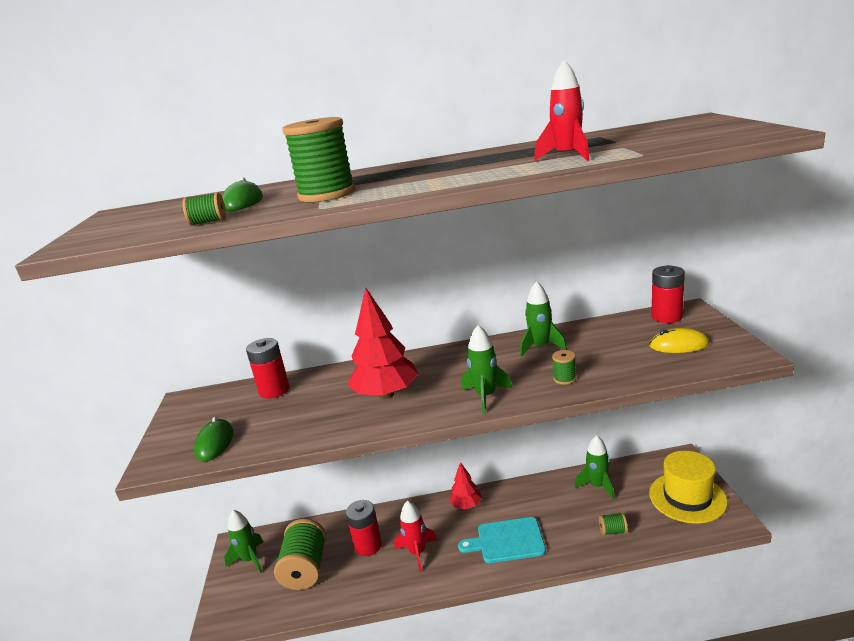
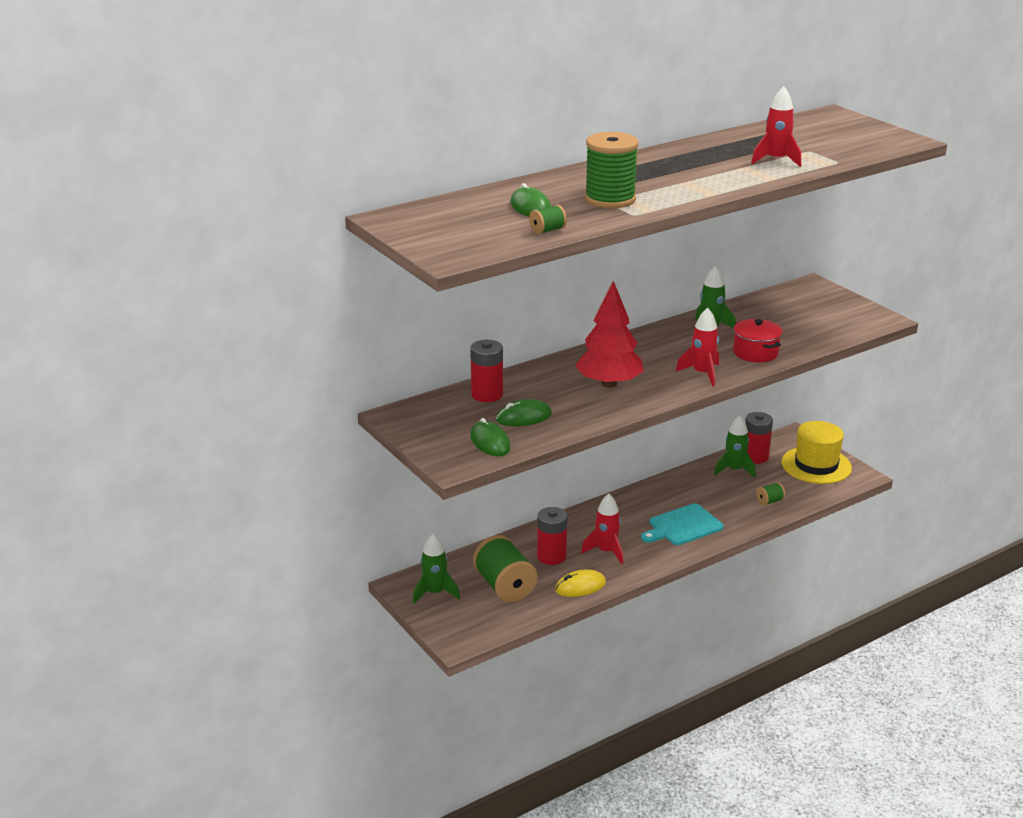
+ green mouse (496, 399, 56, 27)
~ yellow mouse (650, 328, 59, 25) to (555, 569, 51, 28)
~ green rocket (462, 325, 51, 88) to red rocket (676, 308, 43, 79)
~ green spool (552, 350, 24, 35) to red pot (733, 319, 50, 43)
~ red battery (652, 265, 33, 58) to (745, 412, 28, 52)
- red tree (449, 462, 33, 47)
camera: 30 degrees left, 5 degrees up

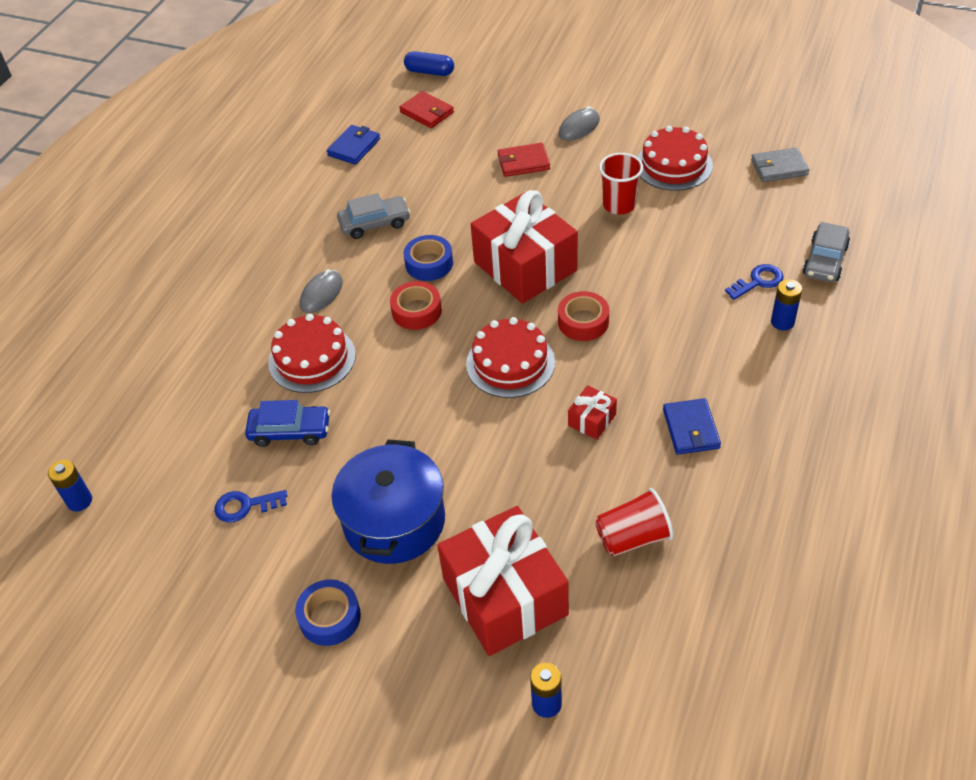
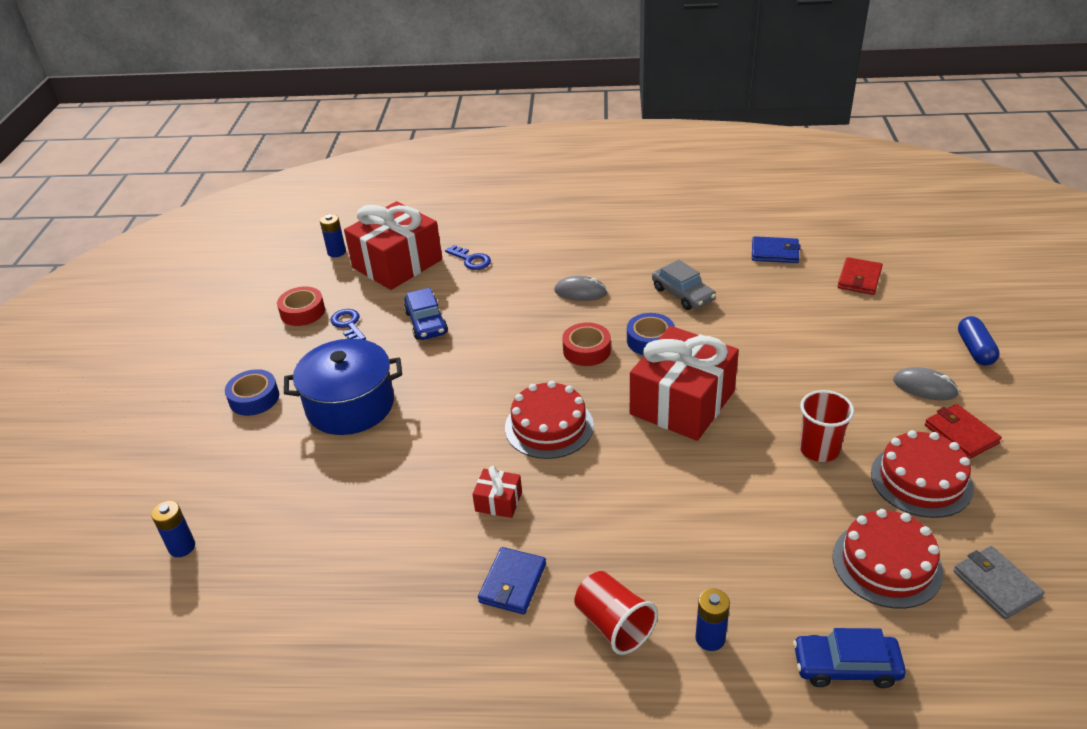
~ red tape (558, 291, 51, 50) to (277, 286, 48, 40)
~ red gift (437, 506, 132, 150) to (344, 201, 98, 89)
~ blue key (725, 264, 59, 36) to (445, 245, 46, 25)
~ blue wallet (663, 398, 58, 56) = (478, 547, 68, 67) 45 degrees counterclockwise
~ red cup (595, 488, 79, 69) to (574, 571, 84, 84)
~ grey car (803, 222, 47, 60) to blue car (793, 628, 113, 60)
~ red cake (268, 314, 88, 79) to (833, 509, 111, 100)
~ red wallet (498, 143, 52, 34) to (925, 404, 77, 55)
~ blue capsule (404, 51, 50, 25) to (958, 316, 42, 50)
camera: 70 degrees right, 10 degrees down

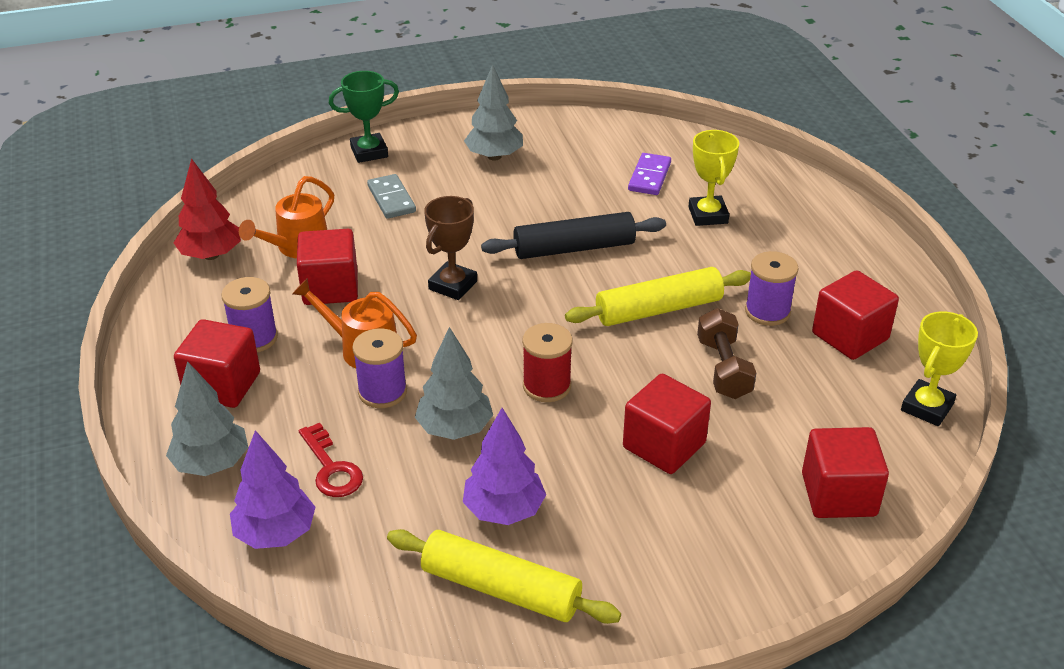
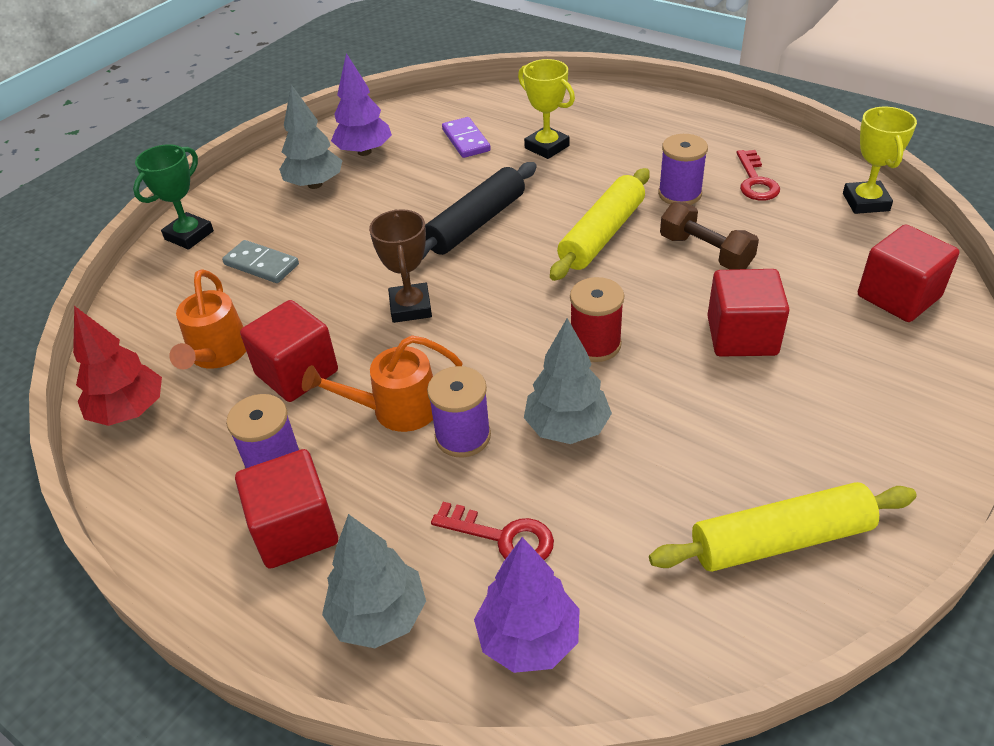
~ purple tree (463, 408, 83, 117) to (331, 53, 61, 103)
~ red cube (812, 270, 87, 90) to red key (737, 150, 43, 50)
camera: 35 degrees left, 5 degrees up

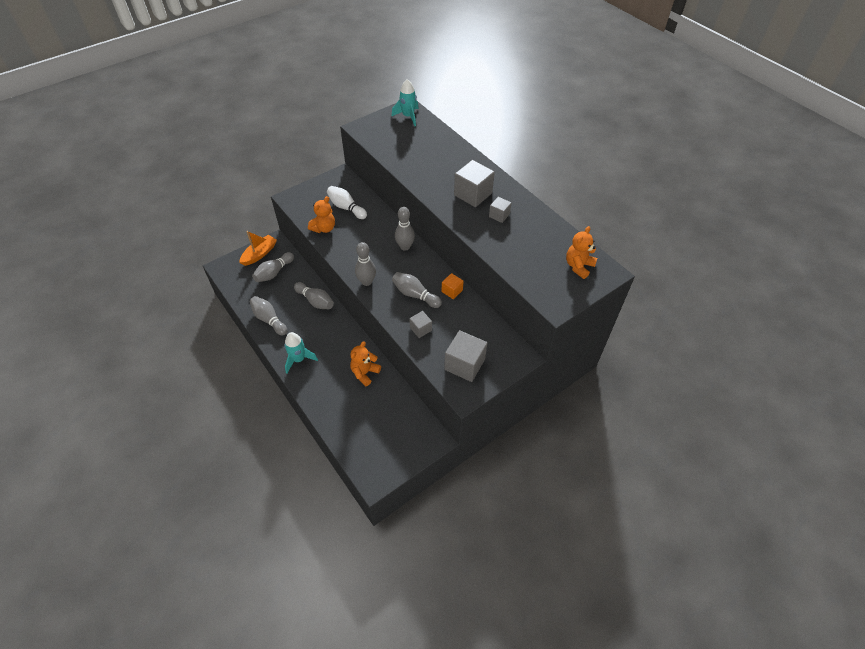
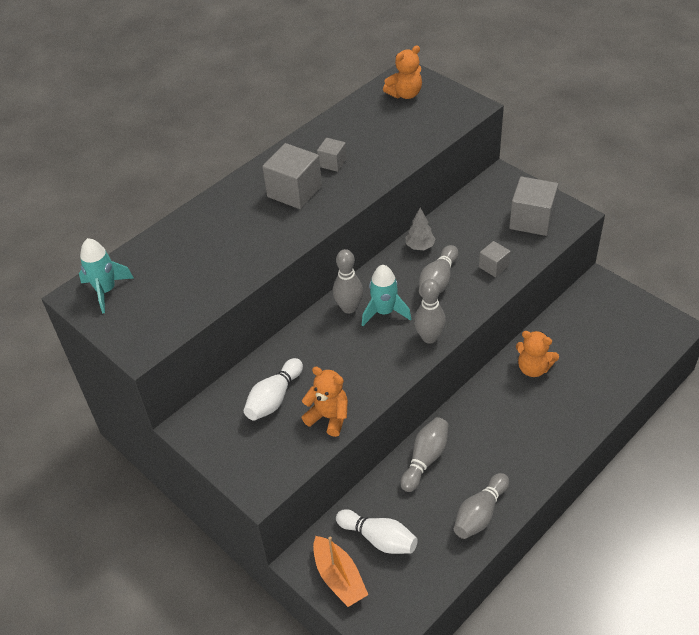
~ orange boat (239, 231, 38, 35) = (313, 536, 56, 71) 150 degrees counterclockwise
~ grey bowling pin (252, 252, 42, 30) to white bowling pin (336, 509, 82, 45)
~ turquoise rocket (284, 332, 34, 41) to (362, 265, 49, 61)
~ orange teddy bear (566, 226, 31, 53) = (383, 45, 39, 54) 60 degrees counterclockwise
~ orange cube (442, 273, 22, 26) to grey tree (405, 208, 30, 42)
camera: 95 degrees left, 5 degrees down

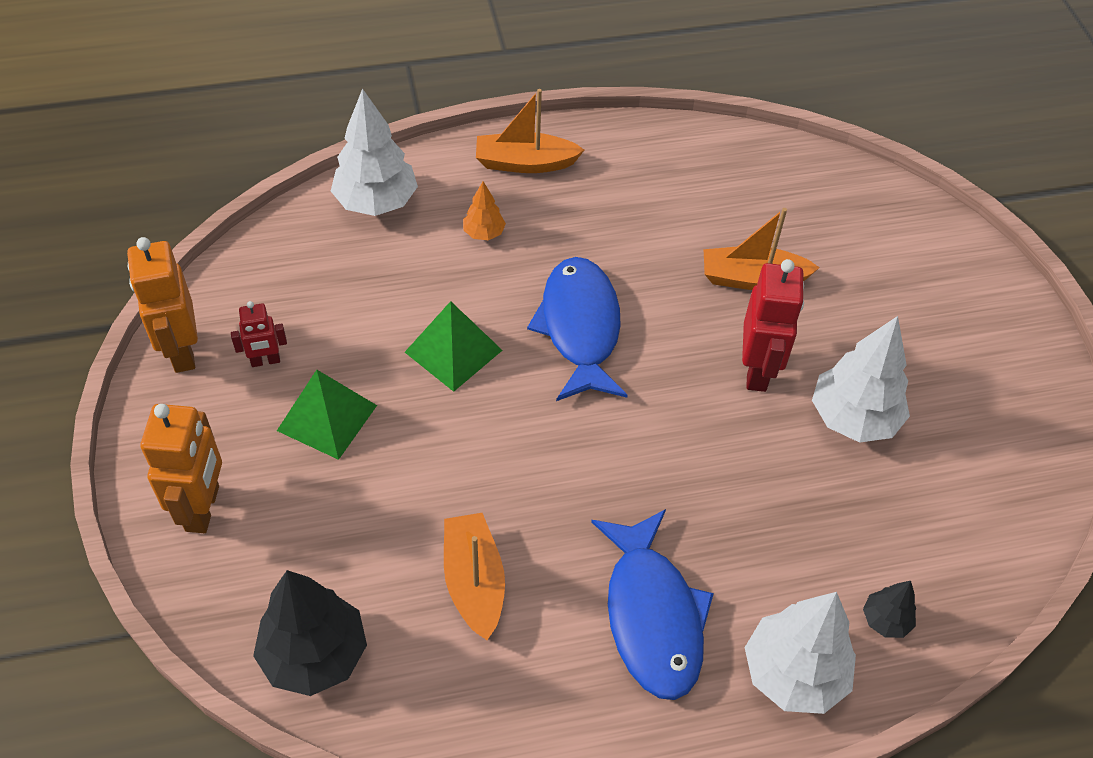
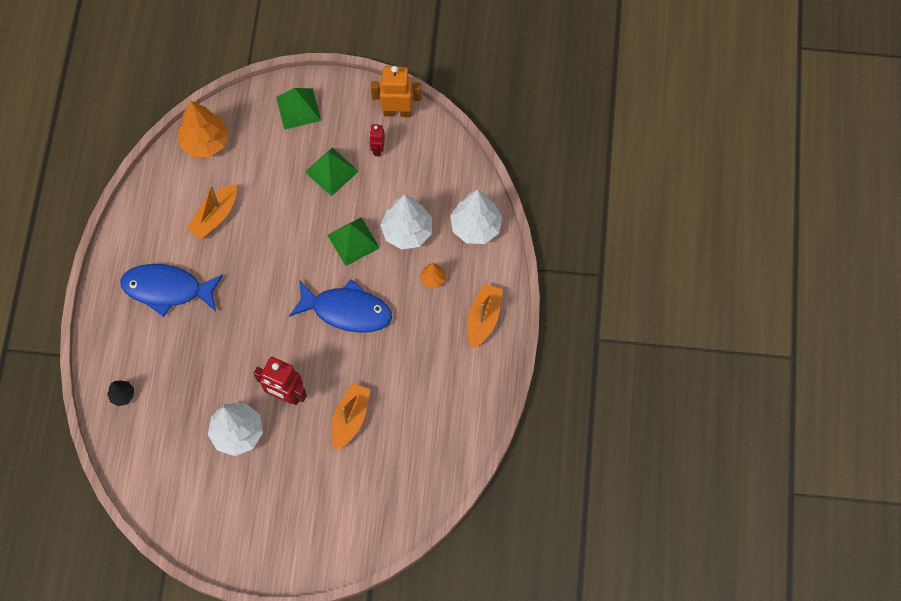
~ black tree (253, 570, 114, 126) to orange tree (178, 100, 51, 57)
~ orange boat (444, 513, 61, 127) = (186, 184, 51, 55) 120 degrees clockwise
~ orange robot (140, 404, 82, 129) to green pyramid (276, 88, 45, 42)
~ white tree (745, 592, 111, 122) to (380, 195, 52, 55)
camera: 110 degrees right, 15 degrees up

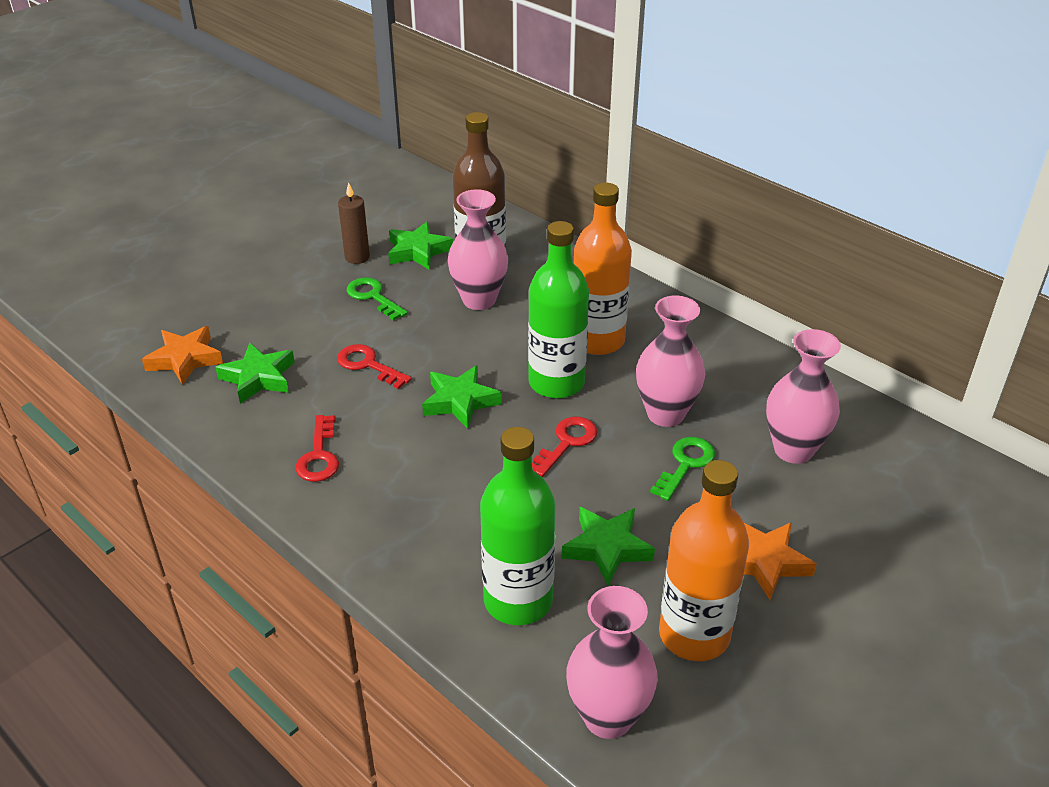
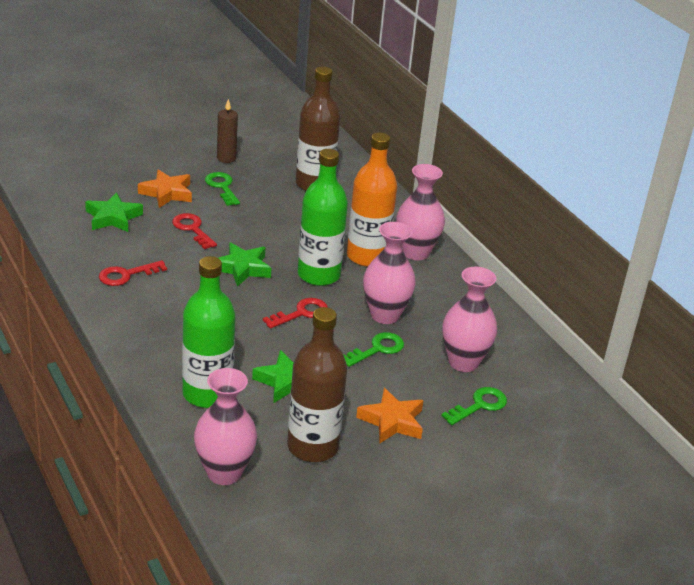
~ red key (295, 415, 44, 67) = (99, 260, 68, 26) 45 degrees clockwise
~ orange star (142, 326, 81, 59) to (138, 169, 54, 39)
~ orange bottle (659, 460, 90, 201) to brown bottle (287, 307, 60, 155)
~ pink vase (448, 189, 60, 121) to (396, 164, 49, 96)
+ green key (441, 387, 66, 38)
- green star (388, 222, 65, 48)
camera: 15 degrees right, 5 degrees down

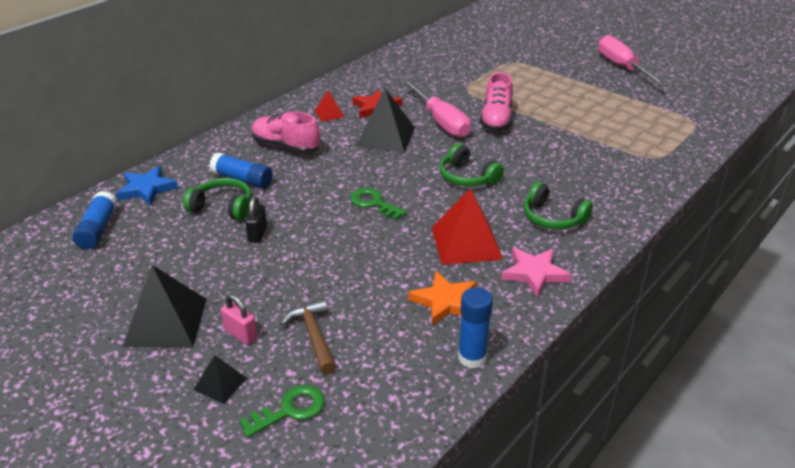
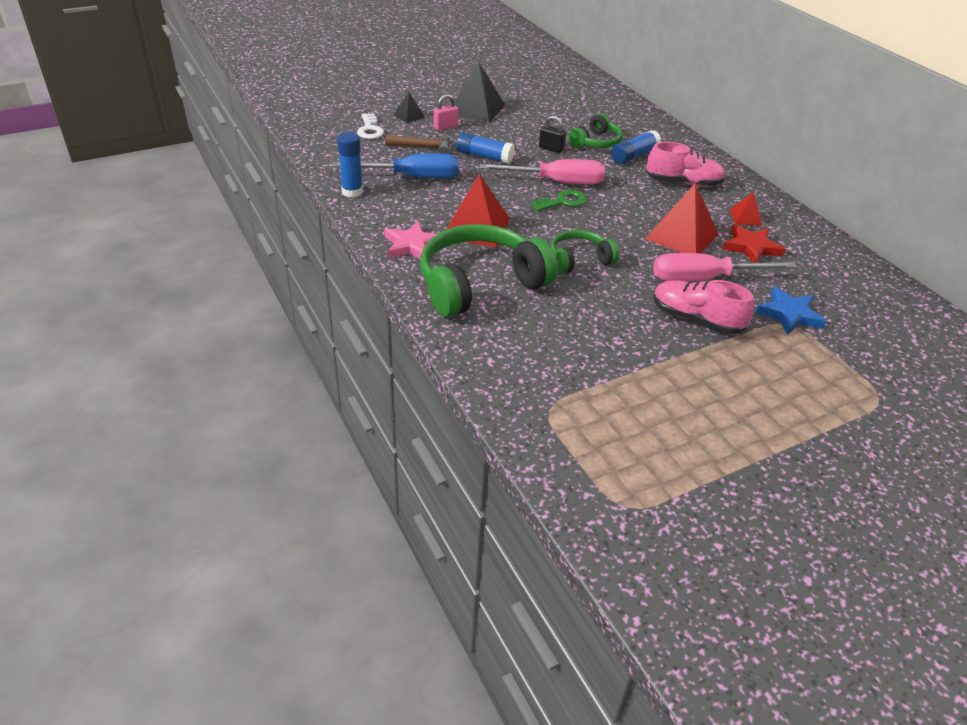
+ blue screwdriver (332, 153, 127, 25)
~ green key (239, 385, 86, 52) to white key (357, 113, 27, 26)
~ green headphones (523, 182, 70, 47) = (420, 224, 138, 93) x1.89
~ blue glue stick (72, 191, 45, 58) to (456, 132, 59, 32)
~ pink screwdriver (598, 35, 70, 51) to (479, 159, 126, 25)
~ black pyramid (355, 88, 60, 65) to red pyramid (645, 184, 73, 69)
~ pink shoe (252, 112, 68, 41) = (646, 142, 80, 45) 45 degrees clockwise
~ blue star (116, 166, 62, 40) to (755, 287, 71, 48)
- orange star (408, 271, 68, 55)
camera: 110 degrees right, 5 degrees up

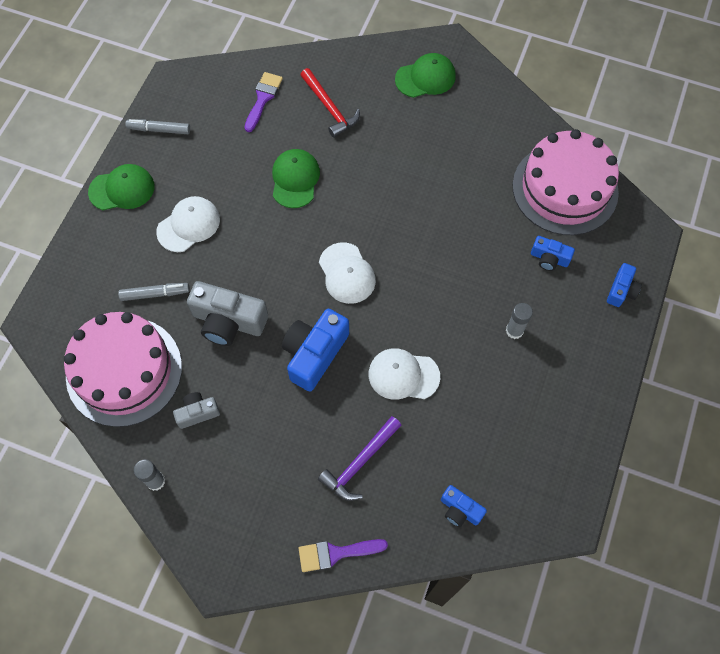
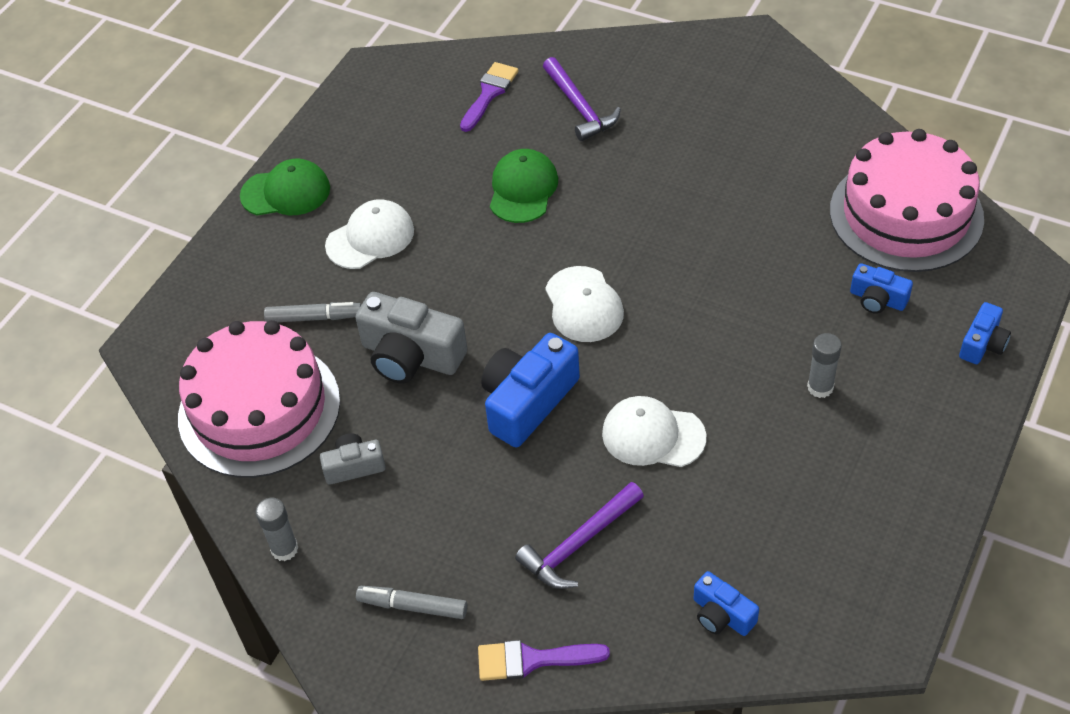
~ grey marker (125, 119, 65, 15) to (356, 586, 111, 33)
~ red hammer (301, 68, 59, 70) to purple hammer (543, 57, 78, 84)
- green cap (395, 53, 61, 45)
camera: 10 degrees right, 15 degrees down

